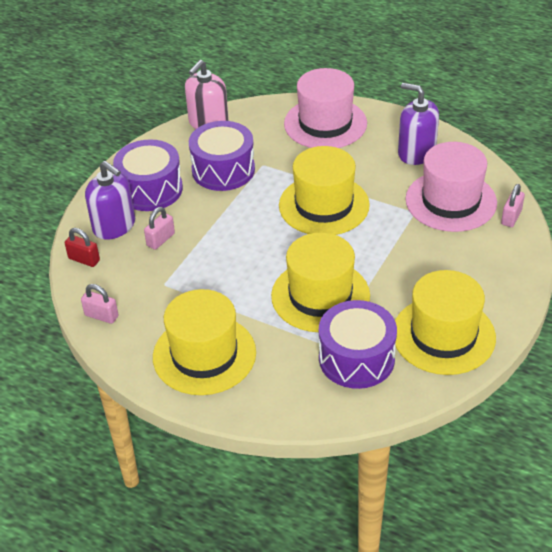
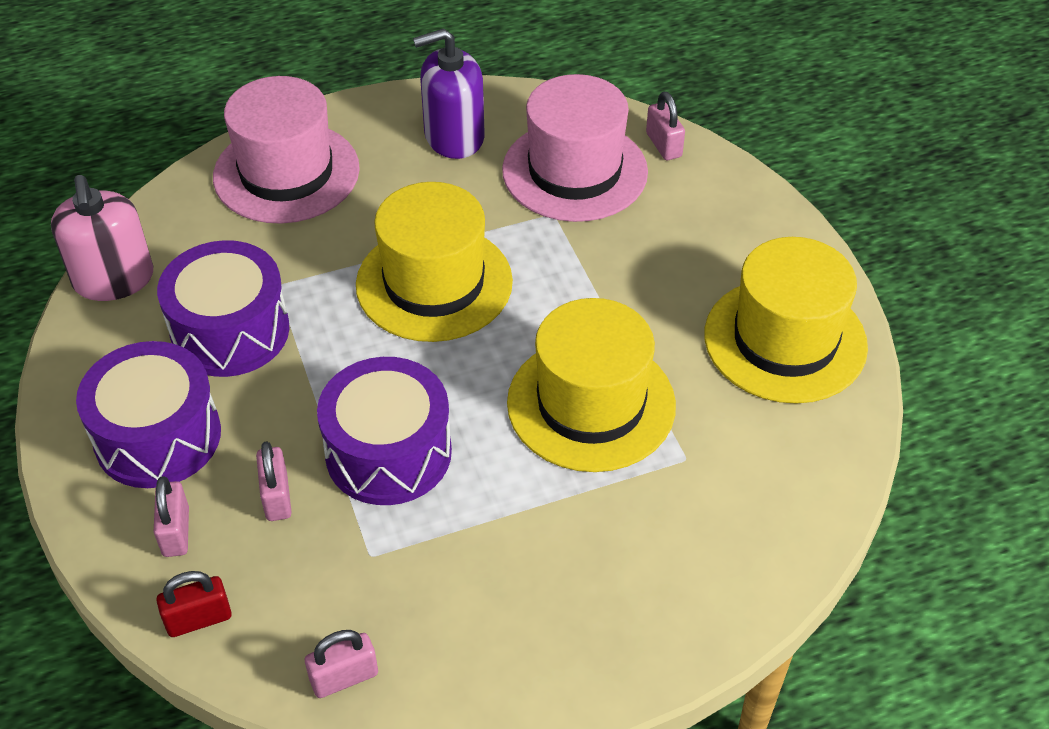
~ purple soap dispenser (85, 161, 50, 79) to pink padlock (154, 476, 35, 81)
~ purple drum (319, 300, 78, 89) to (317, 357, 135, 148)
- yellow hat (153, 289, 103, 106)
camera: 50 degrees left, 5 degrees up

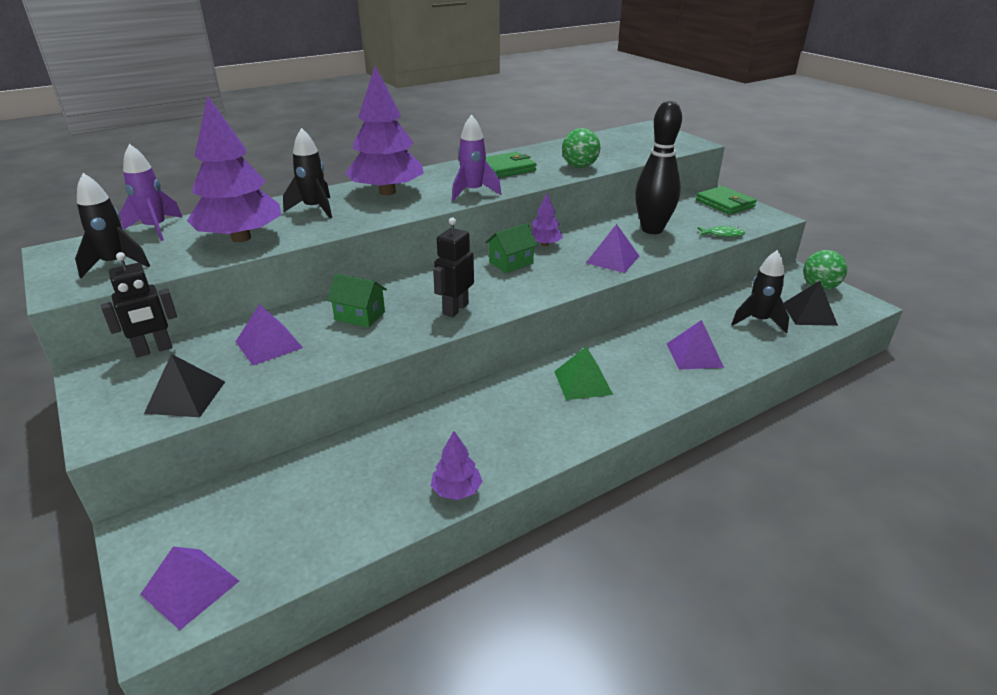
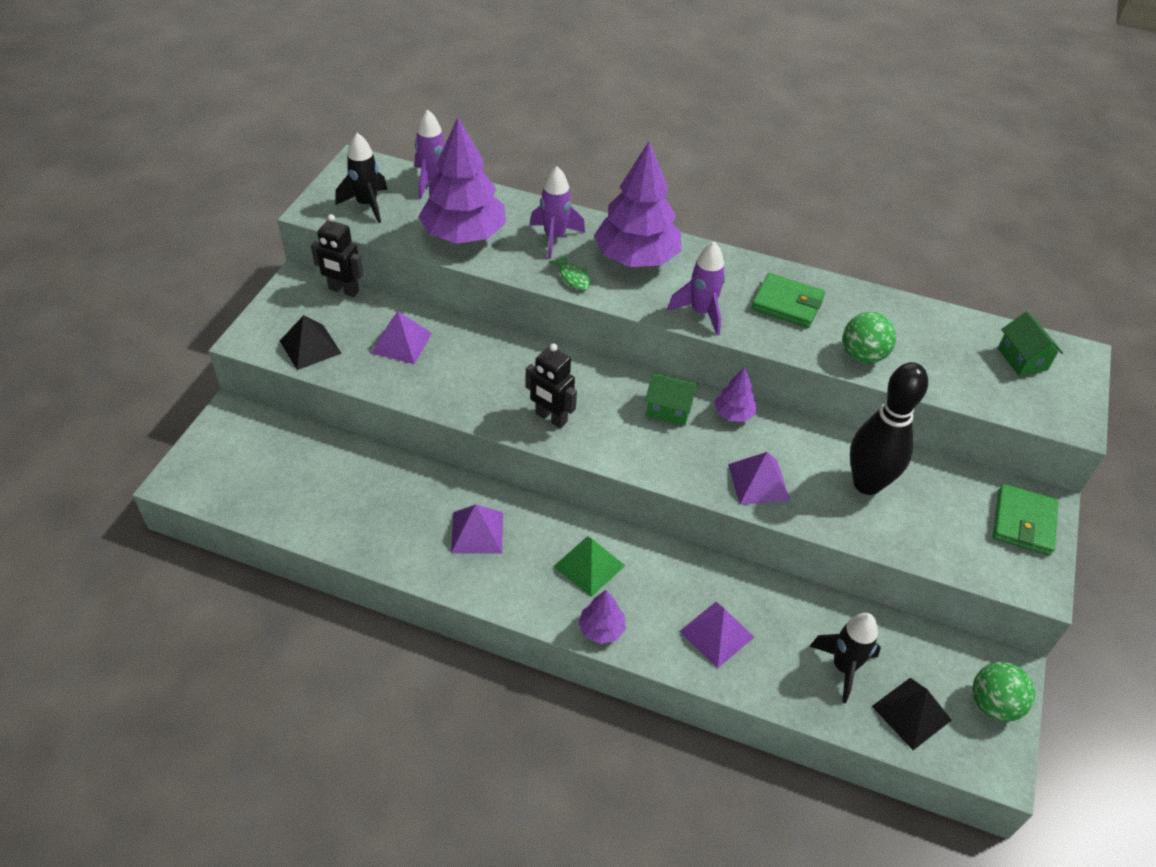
~ purple pyramid (140, 546, 99, 84) to (451, 505, 52, 49)
~ black robot (433, 217, 41, 100) = (526, 343, 51, 85) 135 degrees counterclockwise
~ black rocket (283, 128, 49, 90) to purple rocket (530, 166, 55, 93)
~ green fish (697, 226, 48, 11) to (549, 255, 41, 35)
~ purple tree (431, 431, 52, 69) to (578, 590, 48, 54)
~ green house (327, 273, 60, 55) to (998, 311, 65, 65)
camera: 50 degrees right, 15 degrees up

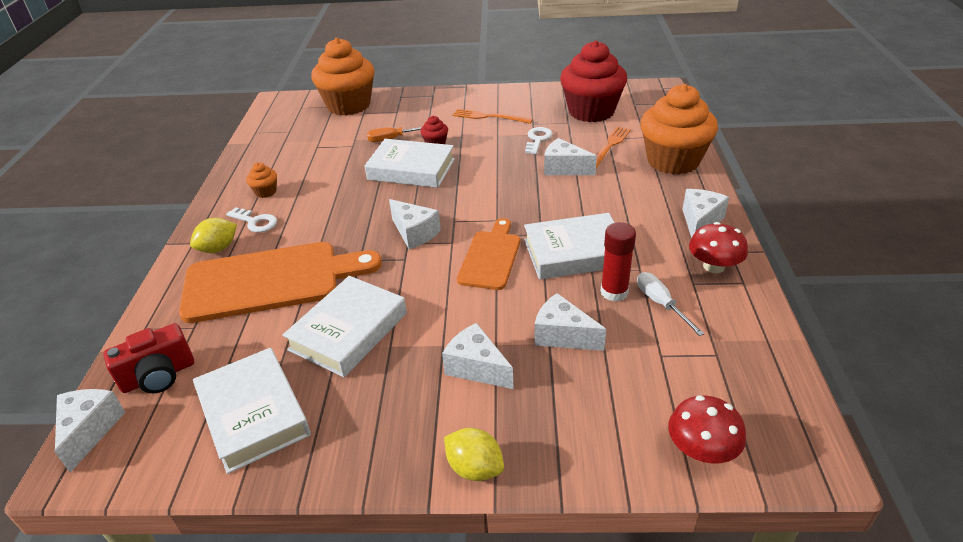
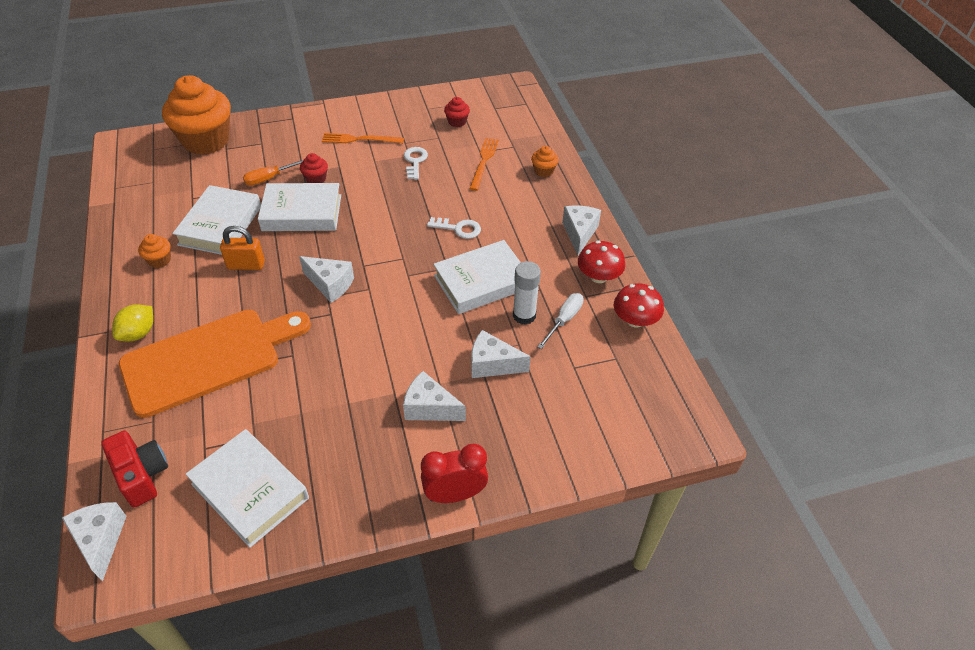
~ red camera (103, 323, 91, 70) = (101, 431, 67, 76) 75 degrees counterclockwise
~ white book (283, 276, 124, 101) to (172, 185, 89, 70)
+ orange padlock (220, 226, 45, 44)
~ yellow lemon (444, 428, 60, 53) to red clock (421, 444, 67, 59)
~ white key (226, 207, 51, 26) to (427, 217, 54, 22)
~ red cupcake (560, 40, 67, 82) = (444, 97, 26, 30) x0.41
~ red glue stick (600, 222, 36, 80) to white glue stick (513, 261, 28, 64)
~ orange cupcake (641, 84, 77, 91) = (531, 146, 28, 31) x0.41
~ white screwdriver (637, 272, 68, 64) = (537, 293, 47, 56) 75 degrees clockwise
~ red mushroom (668, 395, 78, 69) to (614, 283, 50, 44)
- orange cutting board (457, 218, 63, 72)
- white cheese (544, 138, 53, 37)
camera: 20 degrees left, 10 degrees up

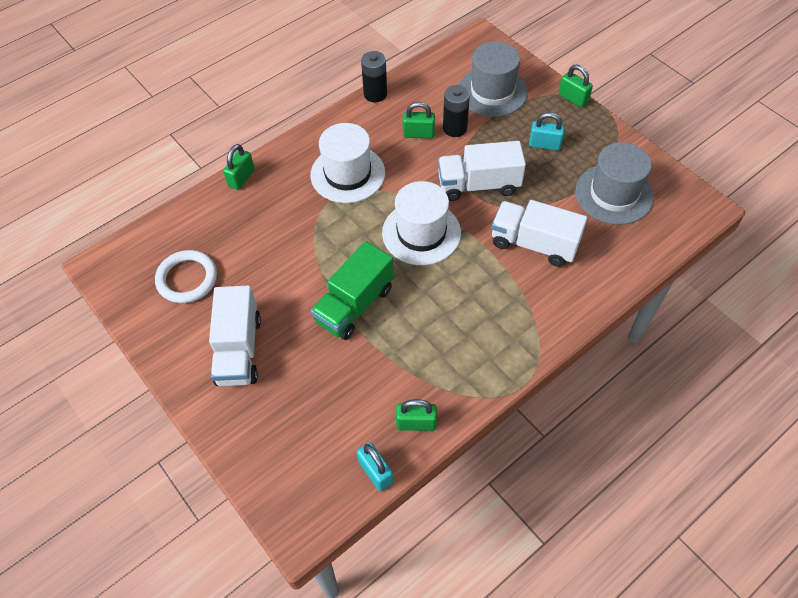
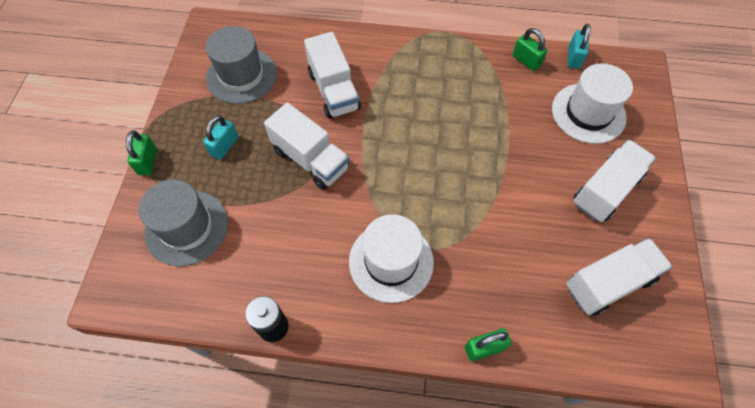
~ turquoise padlock (529, 112, 36, 39) = (203, 115, 35, 45) 60 degrees clockwise
~ white hat (382, 181, 79, 84) to (552, 63, 81, 81)
~ white ring (155, 250, 62, 53) to white truck (566, 238, 107, 78)
- green truck (311, 241, 83, 99)
- green padlock (403, 102, 32, 36)
- black battery (443, 85, 27, 52)
camera: 135 degrees left, 5 degrees up

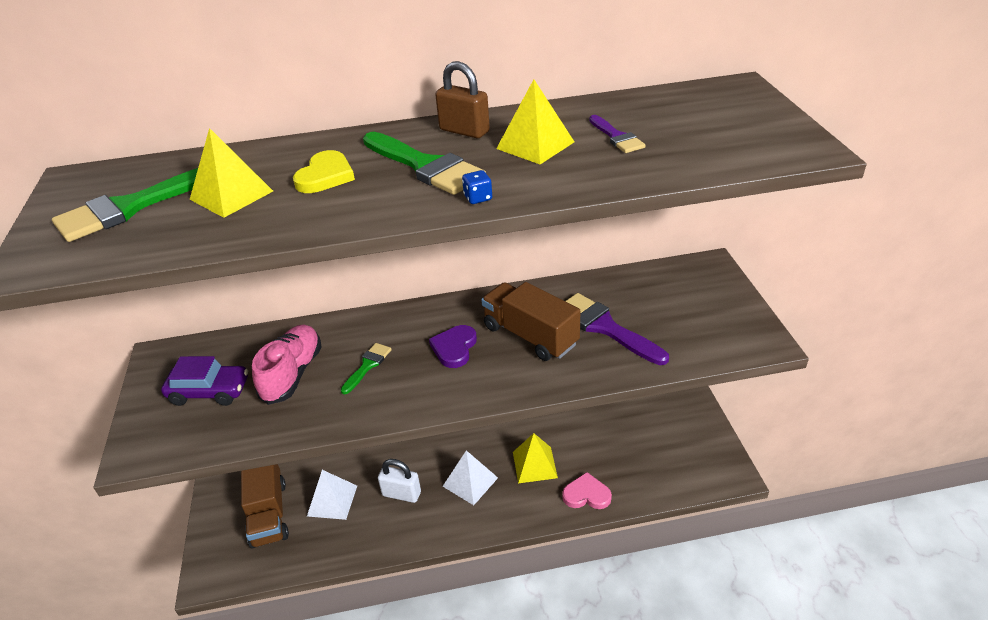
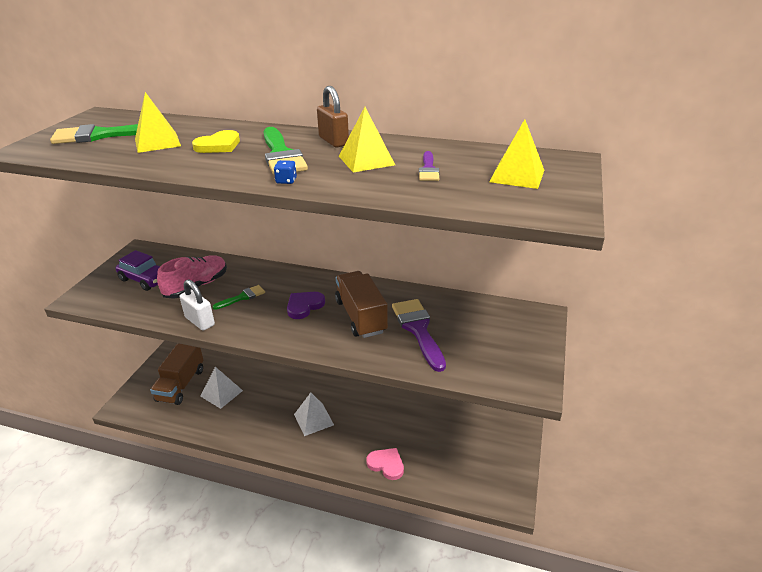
~ white padlock (378, 459, 43, 44) to (180, 279, 35, 52)
~ yellow pyramid (513, 433, 45, 50) to (489, 119, 55, 70)
camera: 25 degrees right, 5 degrees down

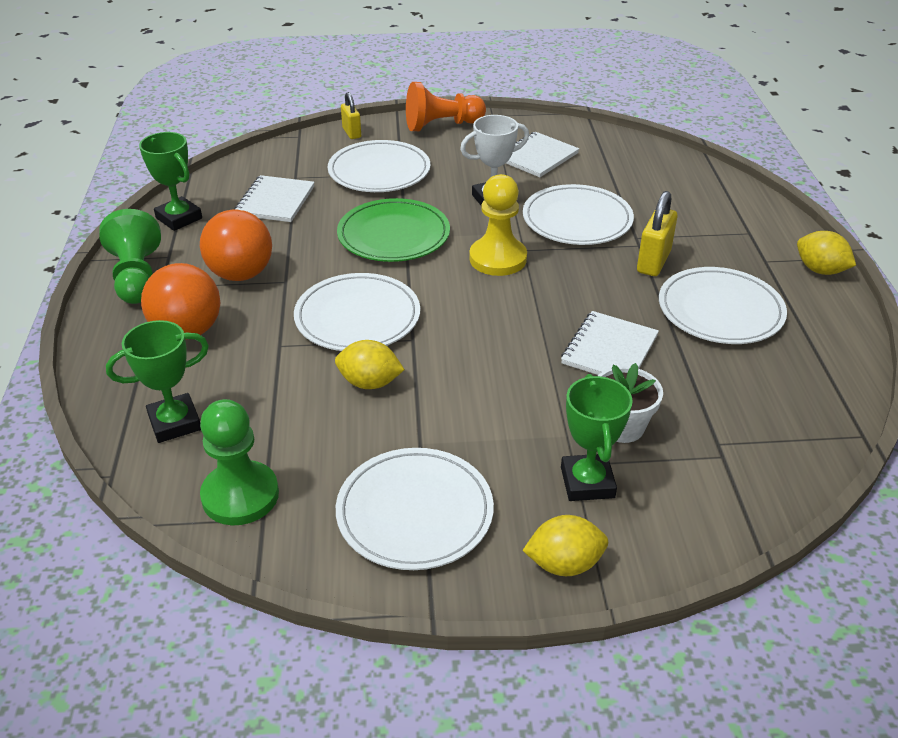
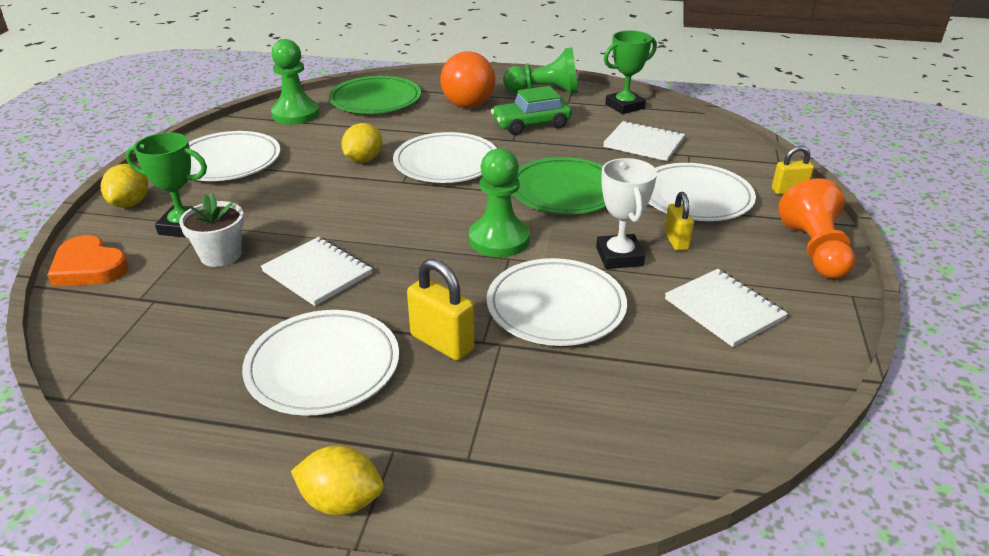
+ orange heart (47, 235, 82, 51)
~ yellow lemon (797, 231, 59, 44) = (291, 445, 93, 71) 45 degrees clockwise
~ green trophy (106, 320, 103, 123) to green plate (329, 76, 92, 38)
~ yellow pawn (469, 174, 58, 102) to green pawn (469, 148, 61, 109)
~ orange ball (200, 209, 72, 72) to green car (491, 86, 81, 49)
+ yellow padlock (664, 192, 30, 59)
camera: 105 degrees right, 5 degrees down

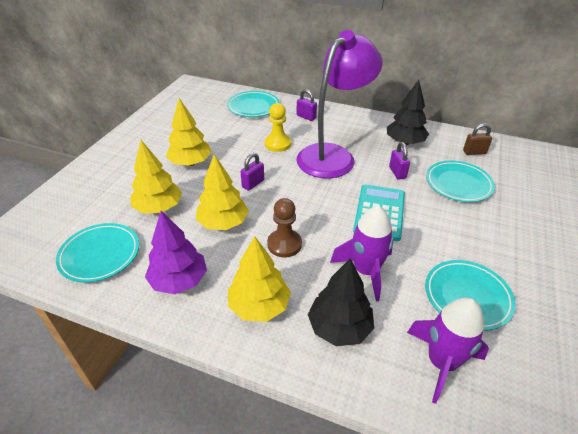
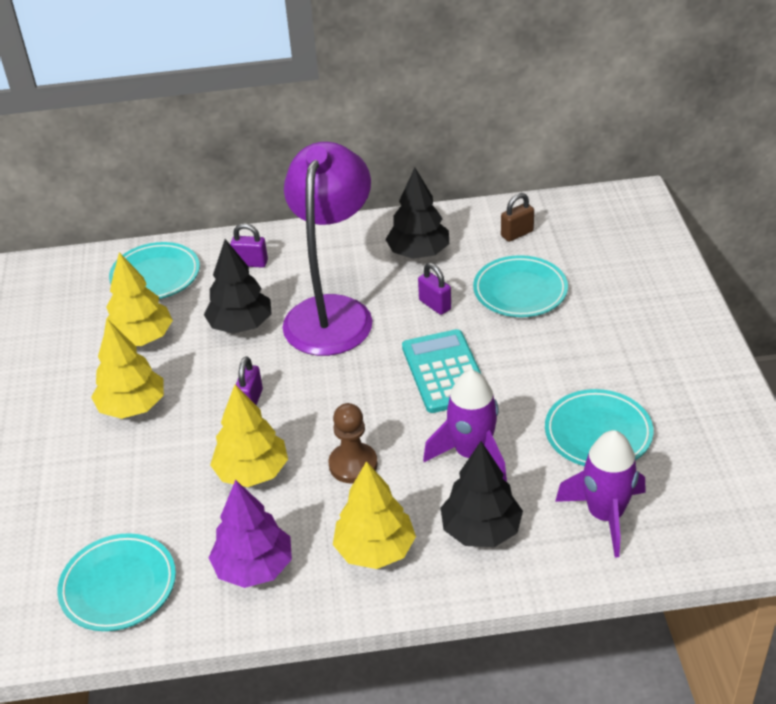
~ yellow tree (131, 140, 51, 74) to (104, 252, 69, 94)
~ yellow pawn (265, 103, 26, 49) to black tree (204, 239, 68, 95)
camera: 25 degrees left, 0 degrees up

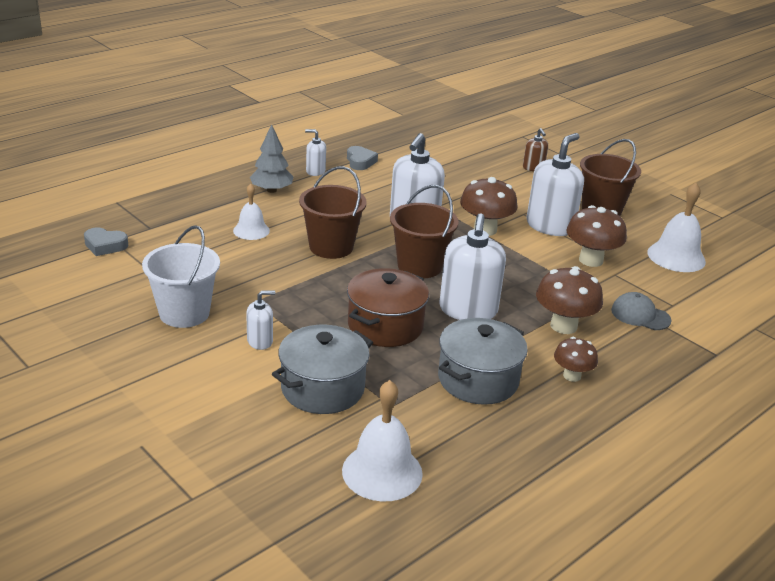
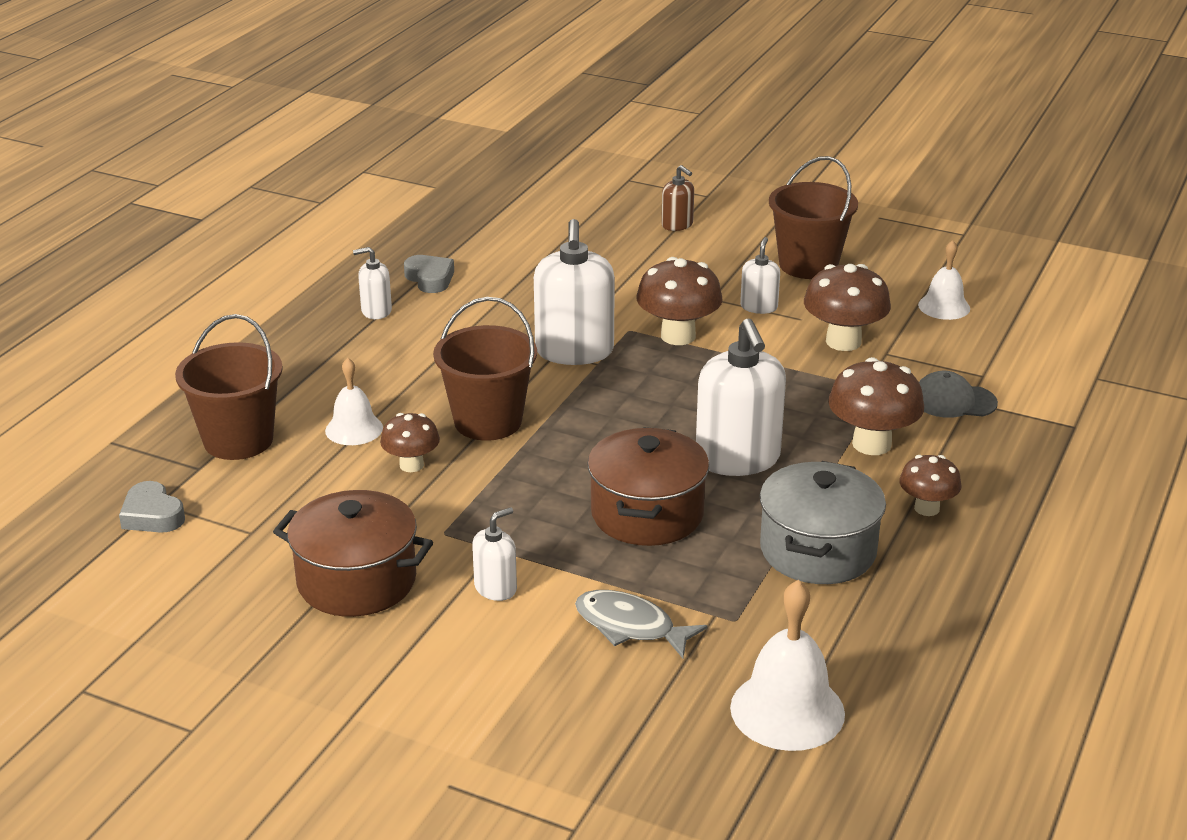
~ grey heart (84, 227, 44, 29) = (119, 481, 66, 52) 60 degrees clockwise
~ brown bucket (390, 185, 69, 93) to (175, 314, 108, 146)
~ white bucket (142, 225, 78, 103) to brown pot (273, 490, 160, 127)
+ brown mushroom (380, 413, 60, 59)
~ grey pot (272, 325, 101, 89) to grey fish (575, 590, 132, 68)
~ white soap dispenser (526, 133, 58, 103) = (740, 237, 40, 77) x0.50
~ white bell (647, 183, 59, 89) = (918, 240, 52, 80) x0.63
- grey tree (250, 124, 43, 69)
camera: 20 degrees left, 0 degrees up

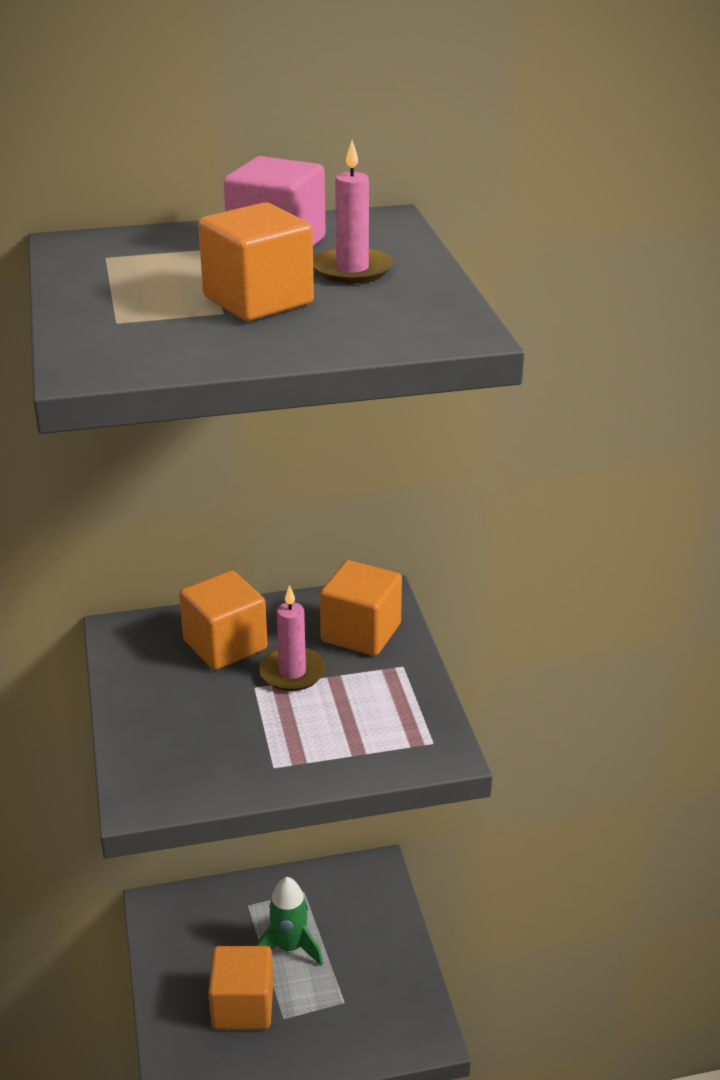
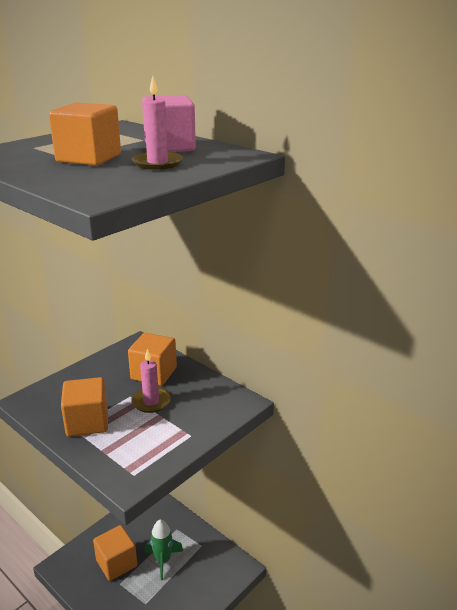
~ orange cube (320, 560, 82, 96) to (61, 377, 47, 60)
camera: 55 degrees right, 5 degrees down

